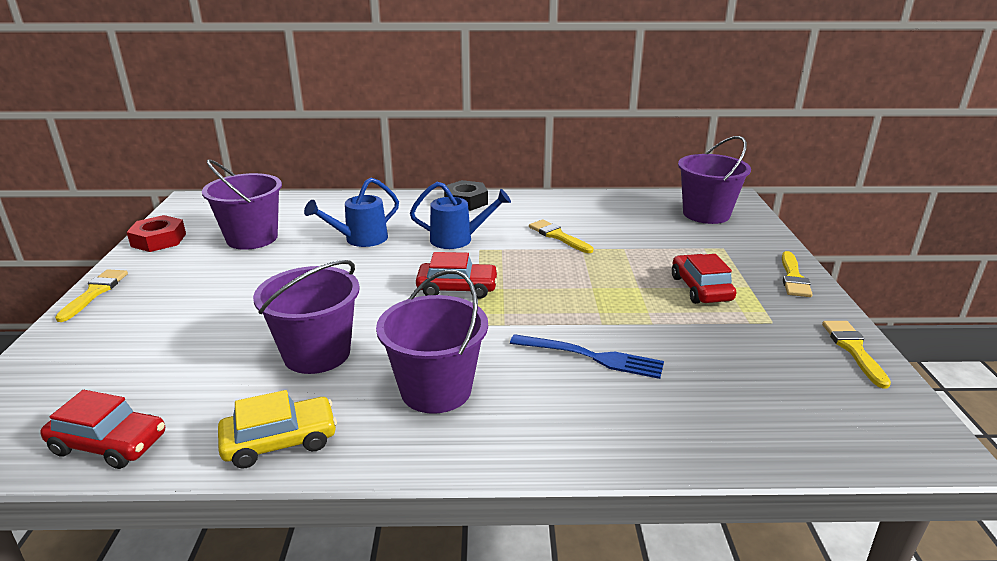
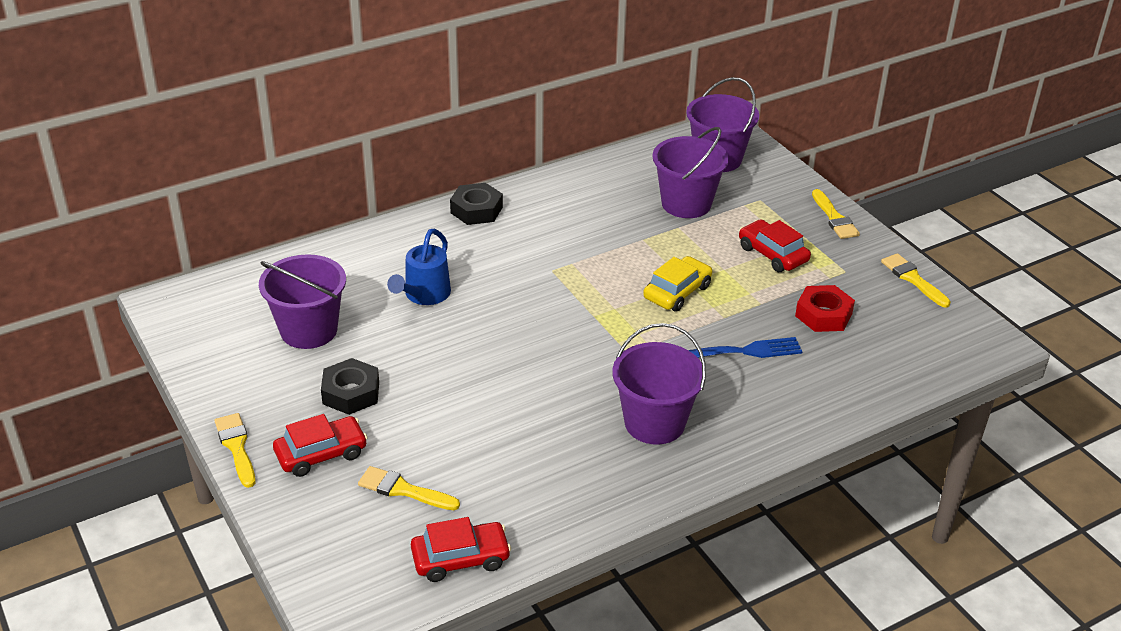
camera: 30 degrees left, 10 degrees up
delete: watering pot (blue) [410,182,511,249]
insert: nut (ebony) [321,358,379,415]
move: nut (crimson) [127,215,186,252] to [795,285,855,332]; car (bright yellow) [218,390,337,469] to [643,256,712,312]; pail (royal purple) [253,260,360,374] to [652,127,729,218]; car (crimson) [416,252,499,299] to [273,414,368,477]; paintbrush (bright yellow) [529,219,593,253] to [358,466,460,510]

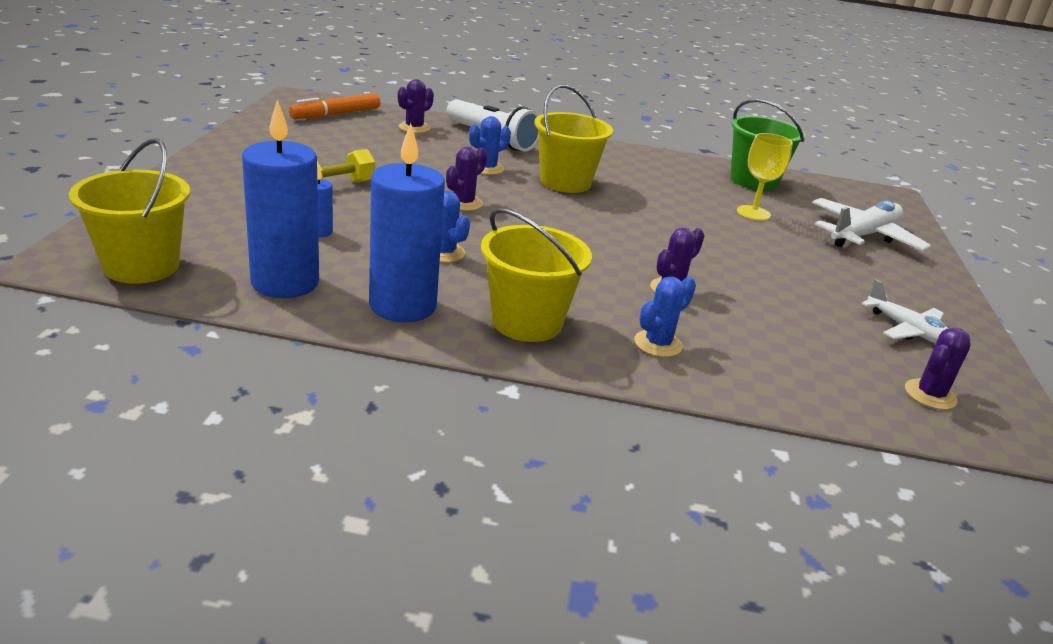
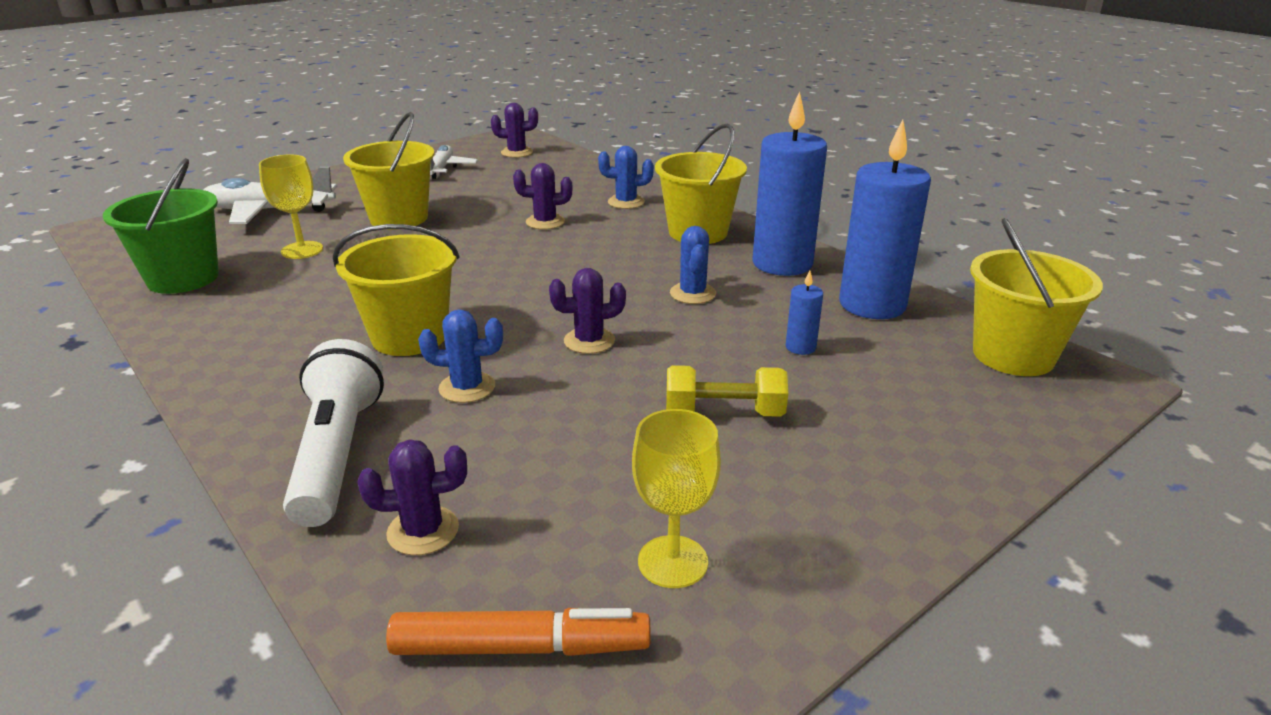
camera: 135 degrees left, 0 degrees up
insert: pail (bright yellow) [343,112,435,226]; goblet (bright yellow) [632,409,721,588]

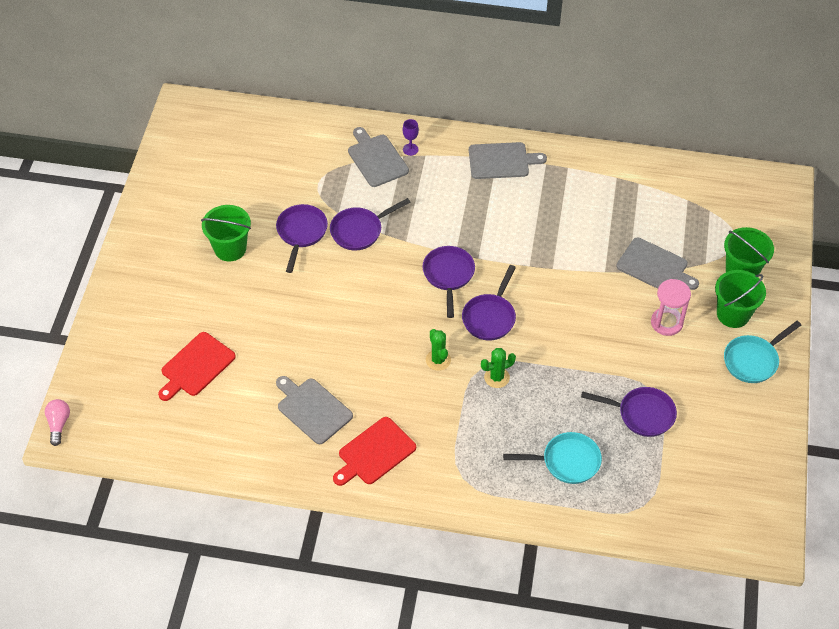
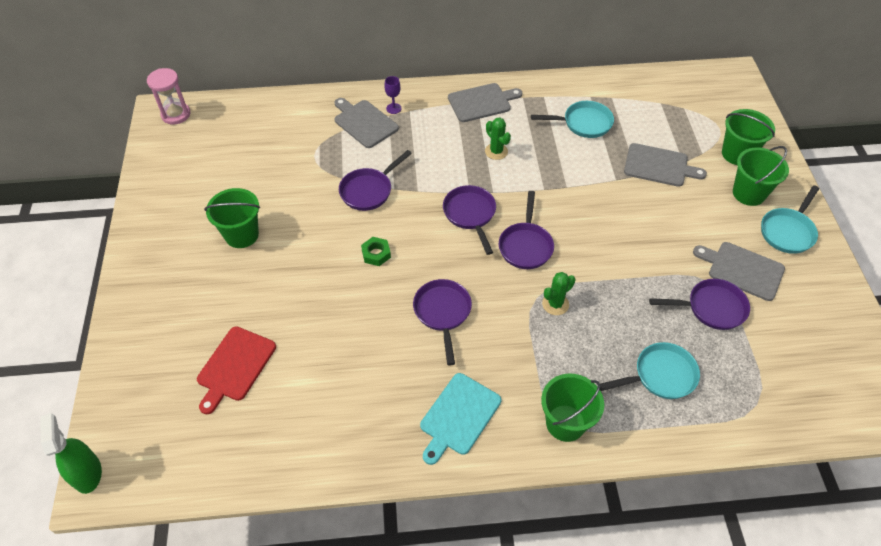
camera: 15 degrees left, 0 degrees up
insert: nut (green) [361,237,391,266]; frying pan (turquoise) [531,101,614,138]; pail (green) [541,373,604,442]
move: frying pan (royal purple) [276,204,328,273] to [413,279,472,365]; chopping board (ash-grey) [276,376,353,444] to [693,242,785,301]; prickly plant (green) [426,329,451,371] to [485,117,511,160]; sand timer (rose-pink) [651,279,691,336] to [147,68,190,124]
replace: lightbulb (rose-pink) [45,399,70,446] to spray bottle (green) [40,413,102,494]
recolor: chopping board (crimson) [333,417,416,486] to chopping board (turquoise) [420,373,502,465]

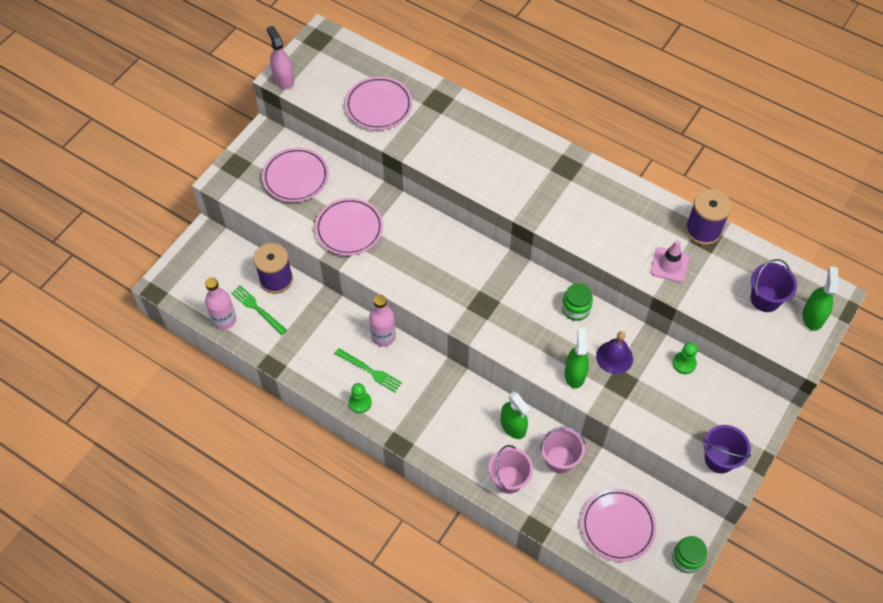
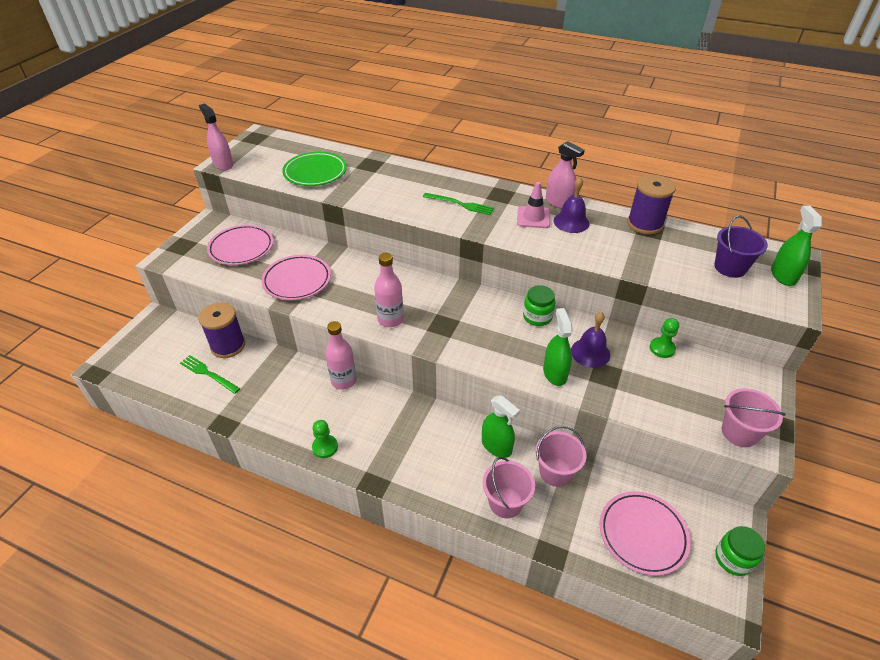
camera: 10 degrees left, 15 degrees down
insert: spray bottle (rose-pink) [546,141,585,209]; hand bell (royal purple) [554,177,590,233]
move: flask (rose-pink) [205,277,236,330] to [374,253,404,327]; fork (green) [335,348,402,392] to [423,193,494,215]; traffic cone (rose-pink) [651,241,689,282] to [517,182,550,228]
recolor: plate (rose-pink) [345,76,412,130] to plate (green) [282,152,347,186]; pail (royal purple) [703,425,751,473] to pail (rose-pink) [722,388,786,447]

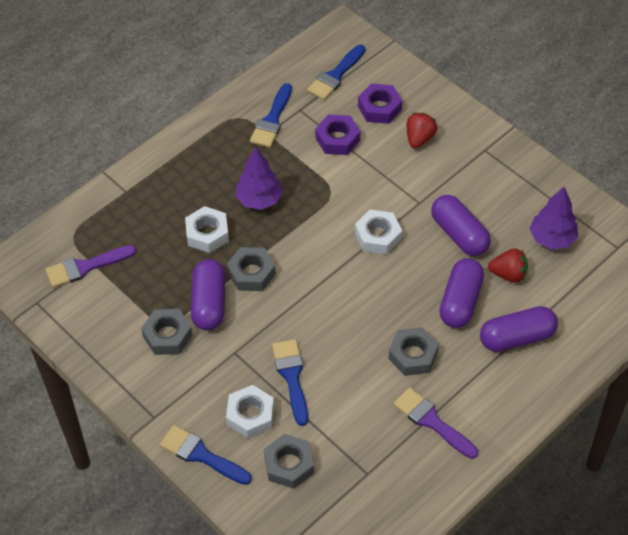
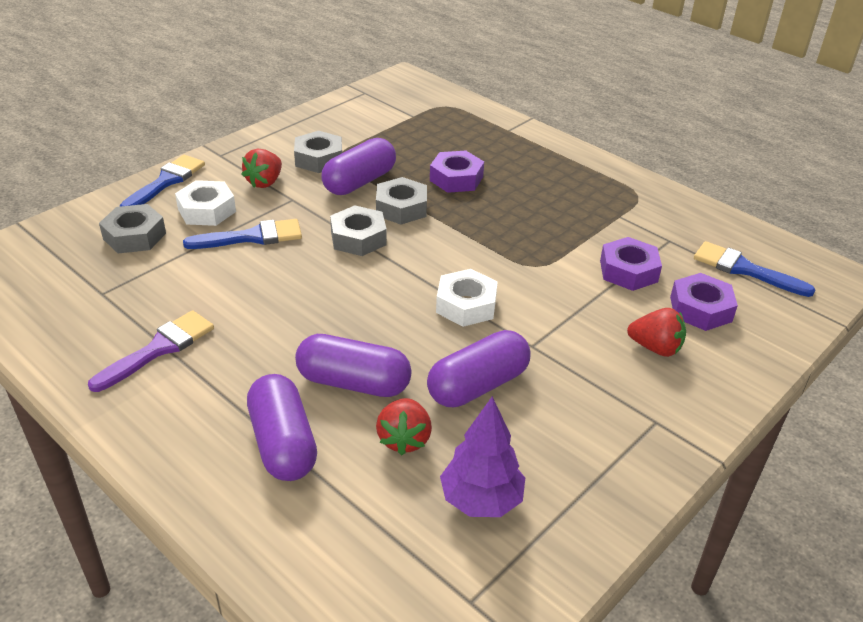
camera: 85 degrees right, 15 degrees down
delete: paintbrush (royal purple) [45,245,136,288]; tree (royal purple) [236,147,283,210]; paintbrush (blue) [250,83,292,148]
insert: berry (crimson) [241,149,282,188]
move: nut (ash-grey) [388,327,439,376] to [330,205,387,256]
recolor: nut (pure white) [185,206,229,253] to nut (royal purple) [430,151,484,193]
rotate: pill shape (royal purple) [191,259,225,331] = [321,138,396,195] 45 degrees counterclockwise

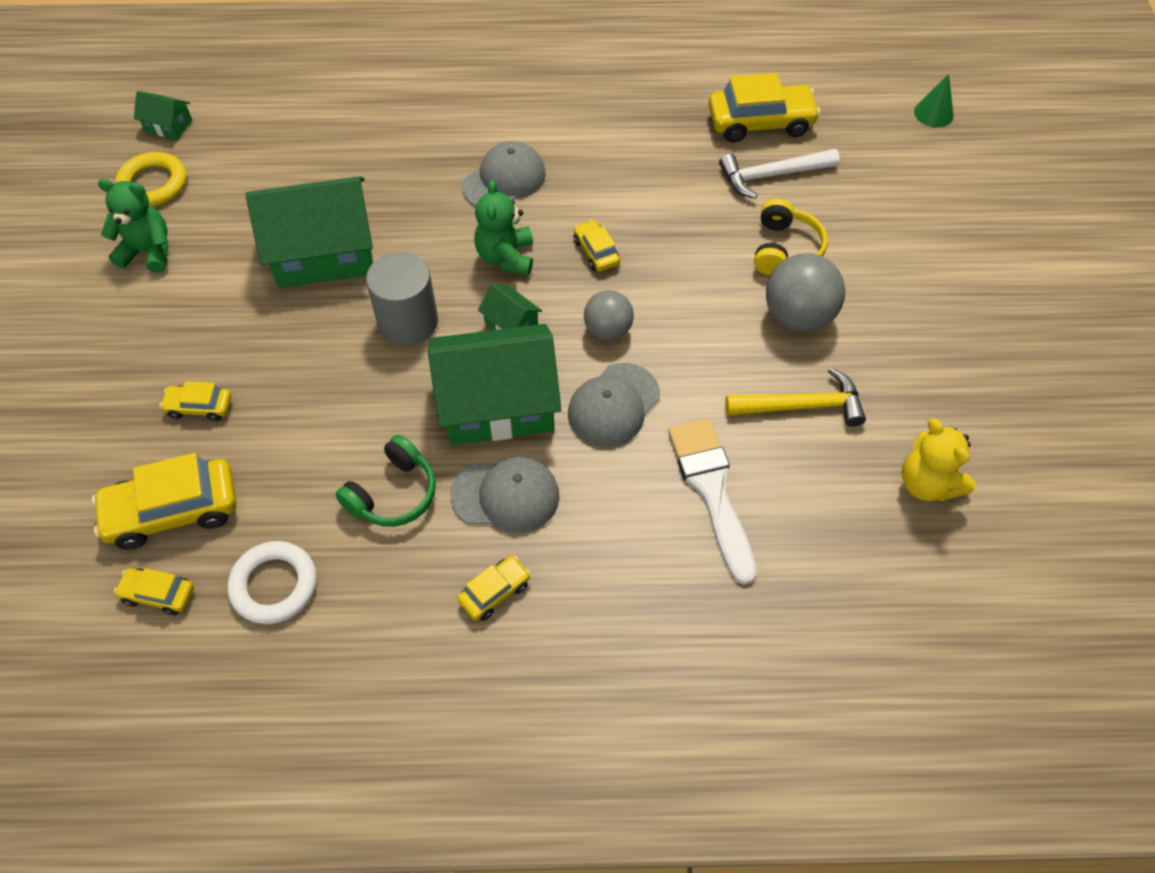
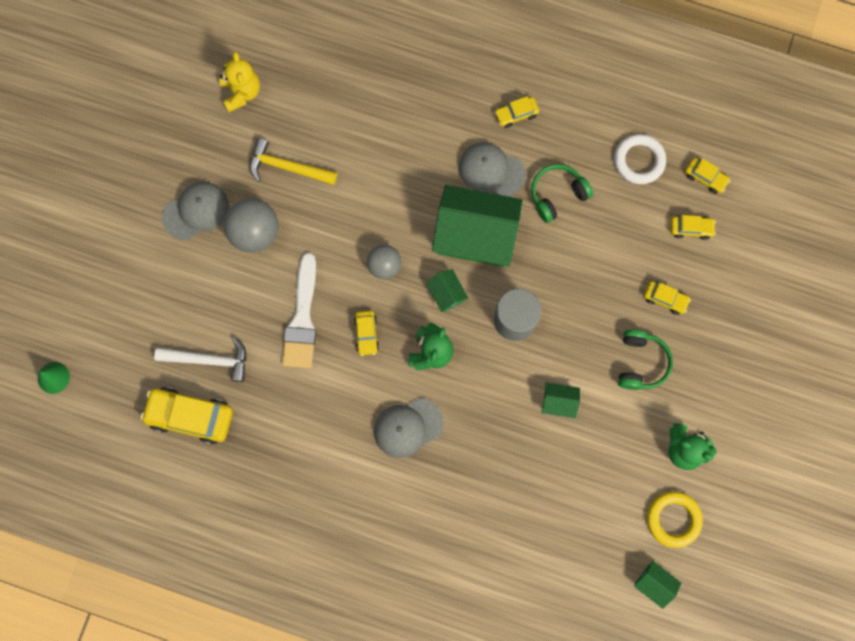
camera: 160 degrees left, 20 degrees up
delete: headphones (bright yellow) [754,198,828,275]
insert: headphones (green) [618,330,673,390]
move: peaked cap (ash-grey) [568,363,660,447] to [162,182,229,240]; paintbrush (pure white) [668,419,756,585] to [282,253,316,368]
resize: car (bright yellow) [92,453,237,550] = [671,215,716,240] x0.53; toy house (green) [246,176,373,288] = [541,383,580,418] x0.43

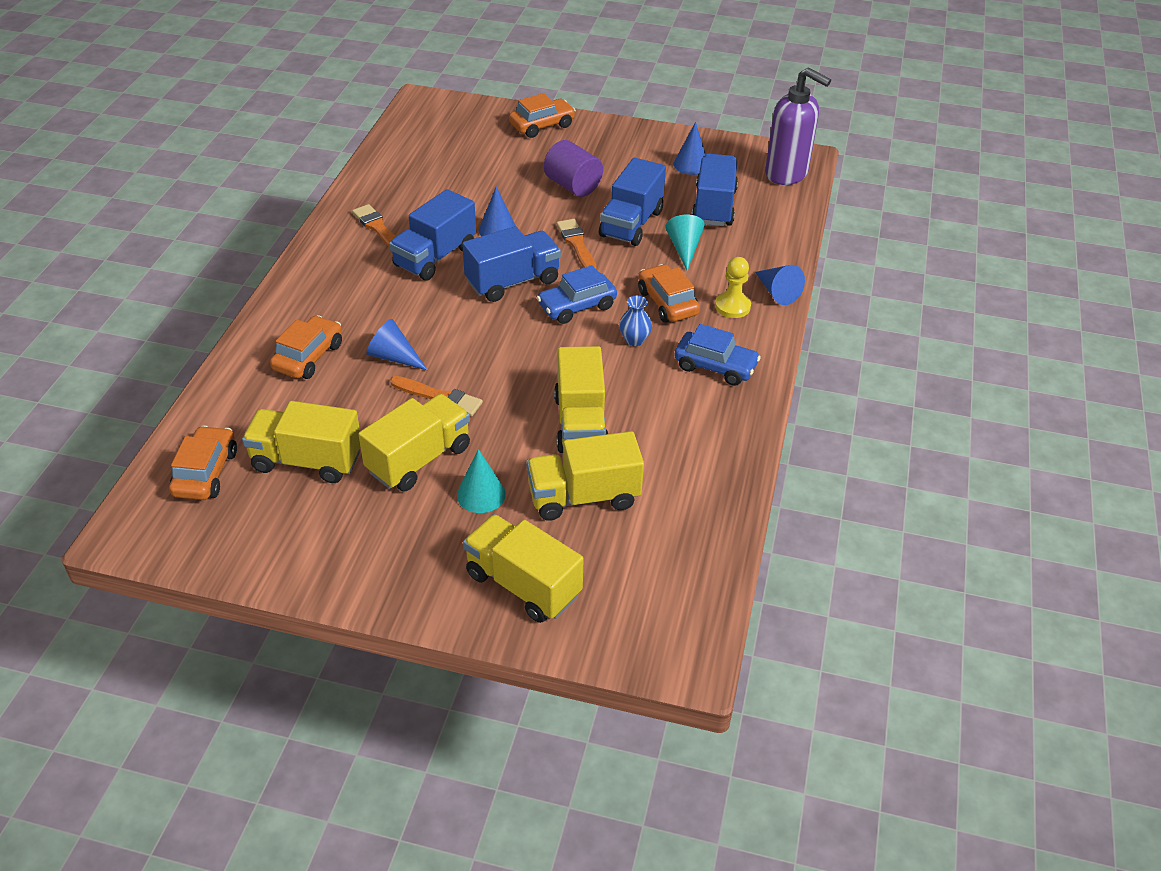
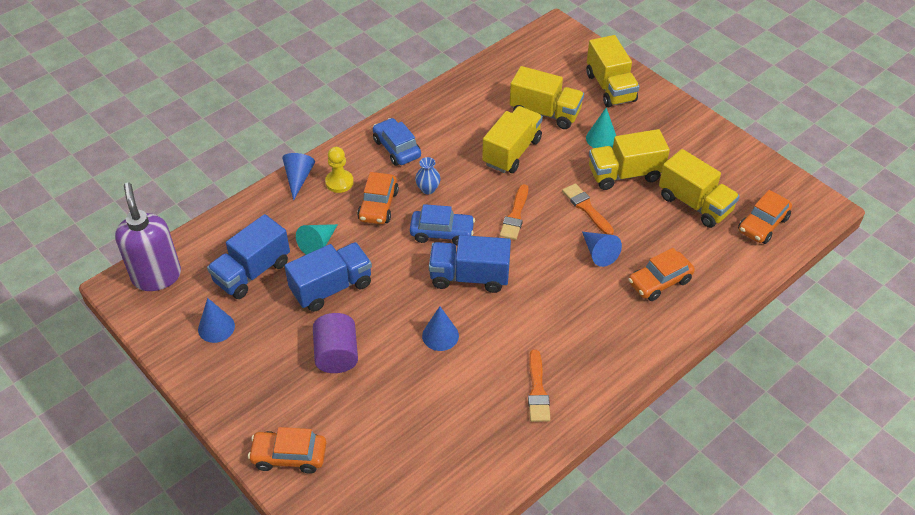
camera: 145 degrees left, 5 degrees up
delete: lorry (blue) [389,189,476,280]
move: paintbrush (orange) [557,219,597,270] to [500,184,528,240]

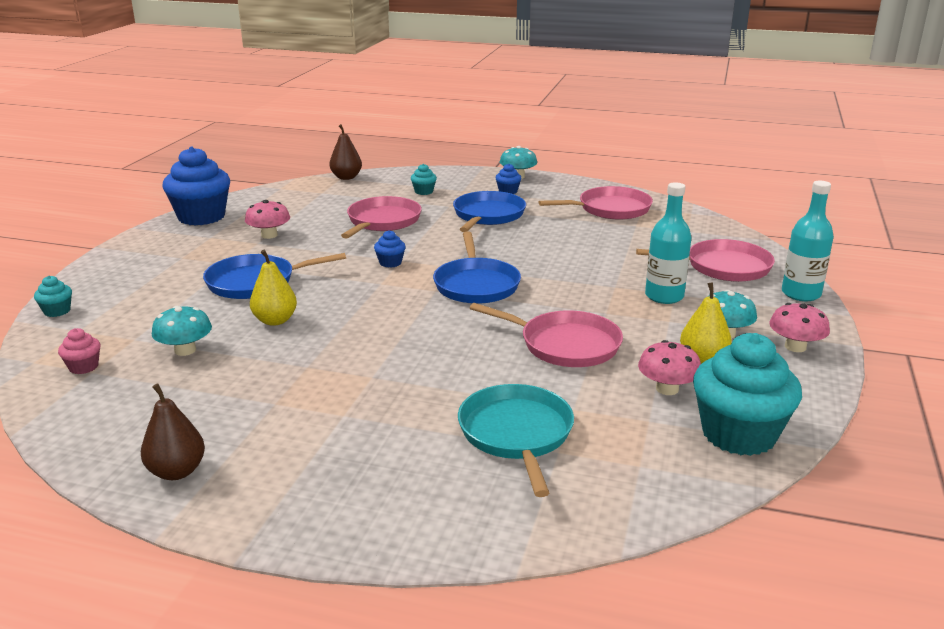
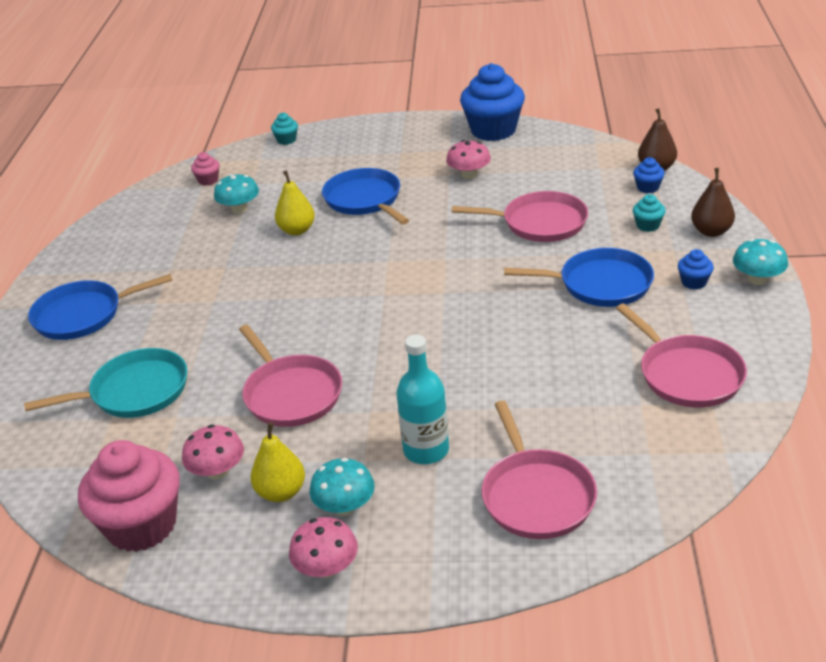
camera: 80 degrees right, 10 degrees up
delete: flask (turquoise) [782,181,834,301]
move: toy pear (brown) [141,383,205,480] to [691,168,735,237]; fairy cake (blue) [374,230,406,268] to [633,157,665,193]; frying pan (blue) [433,231,521,304] to [28,274,173,340]
recolor: fairy cake (turquoise) [693,333,802,456] to fairy cake (rose-pink) [78,440,180,552]
rotate: frying pan (rose-pink) [470,303,623,367] = [239,325,342,427] 45 degrees counterclockwise

